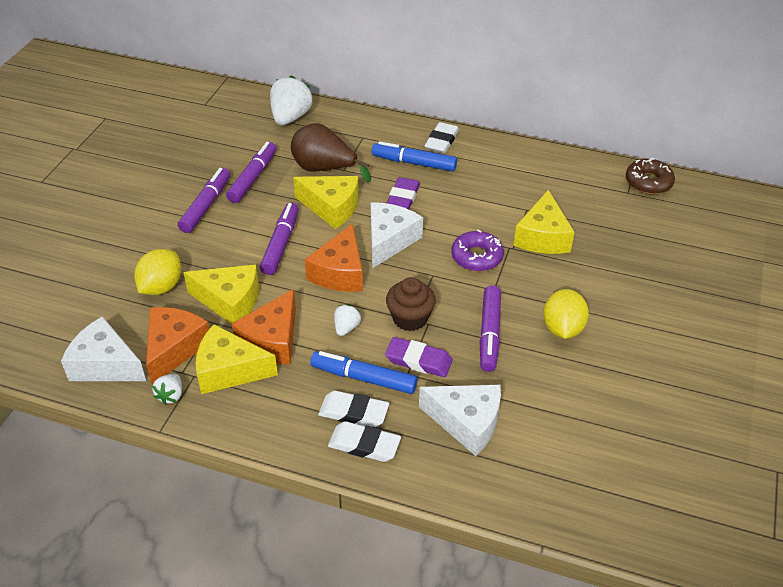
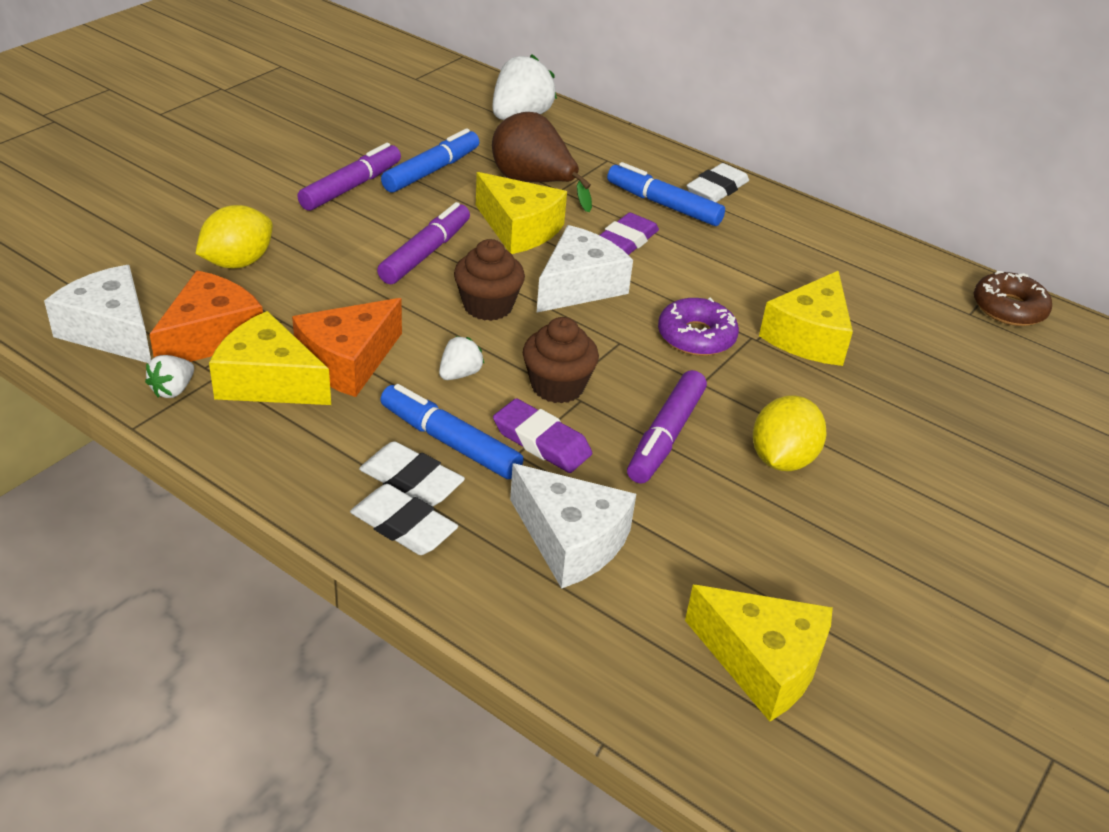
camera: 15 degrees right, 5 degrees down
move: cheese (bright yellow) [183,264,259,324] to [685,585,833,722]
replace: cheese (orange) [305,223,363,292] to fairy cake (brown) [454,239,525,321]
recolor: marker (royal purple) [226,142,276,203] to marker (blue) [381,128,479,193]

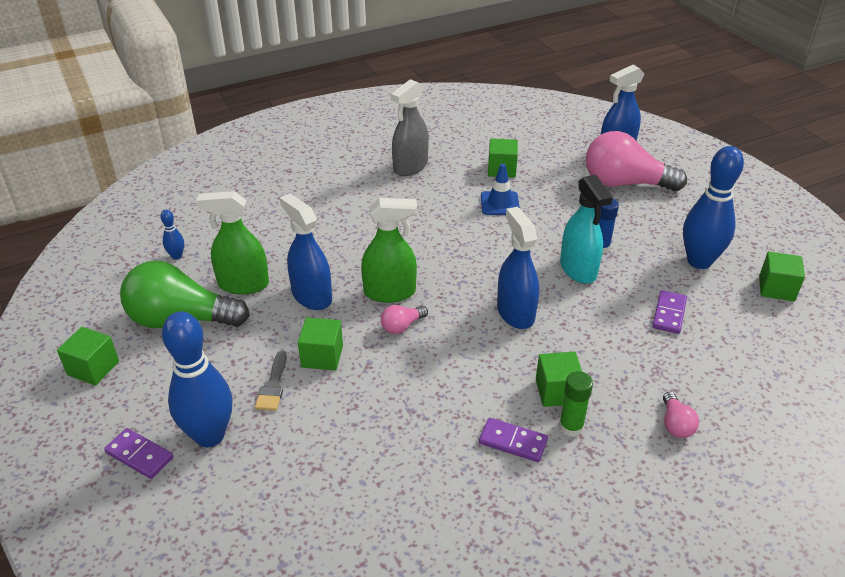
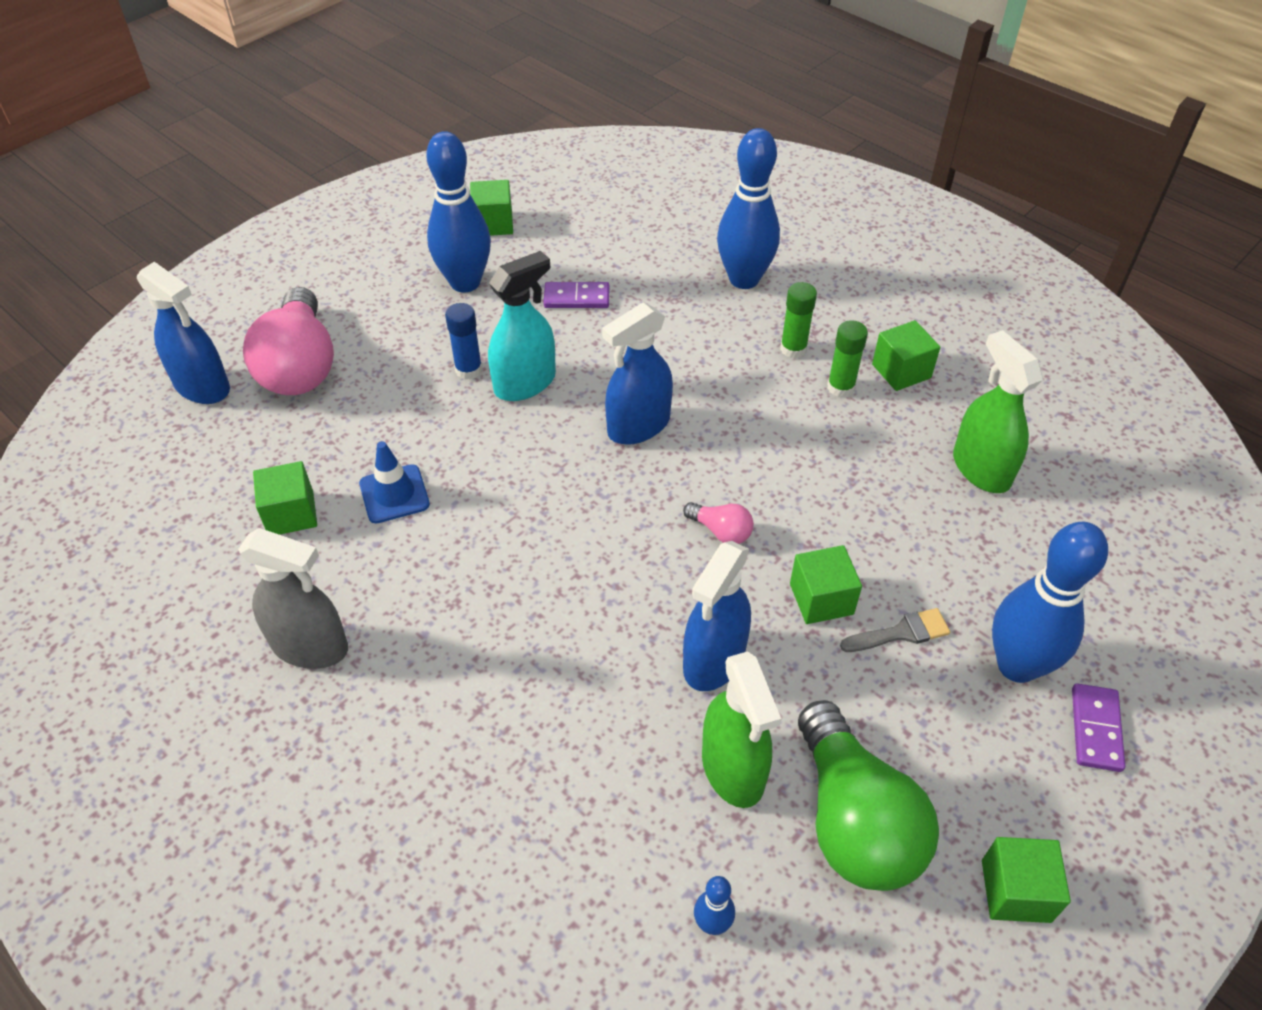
camera: 110 degrees left, 10 degrees up
move: spray bottle (green) [361,198,417,303] to [953,330,1043,493]; block (green) [536,352,582,407] to [872,320,940,391]
replace: domino piece (royal purple) [479,418,548,462] to stick of glue (green) [827,320,868,398]; lightbulb (rose-pink) [663,392,699,438] to tenpin (blue) [717,128,780,289]

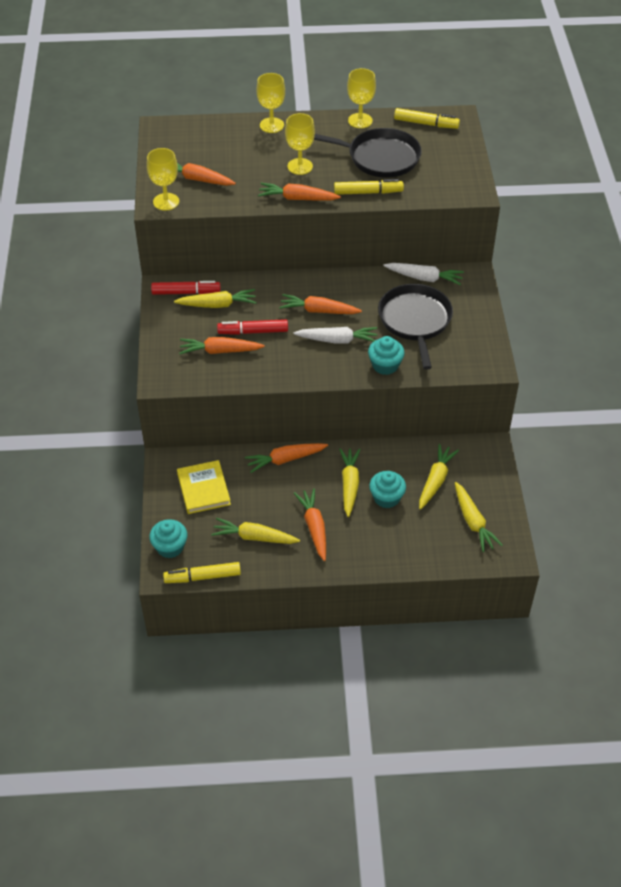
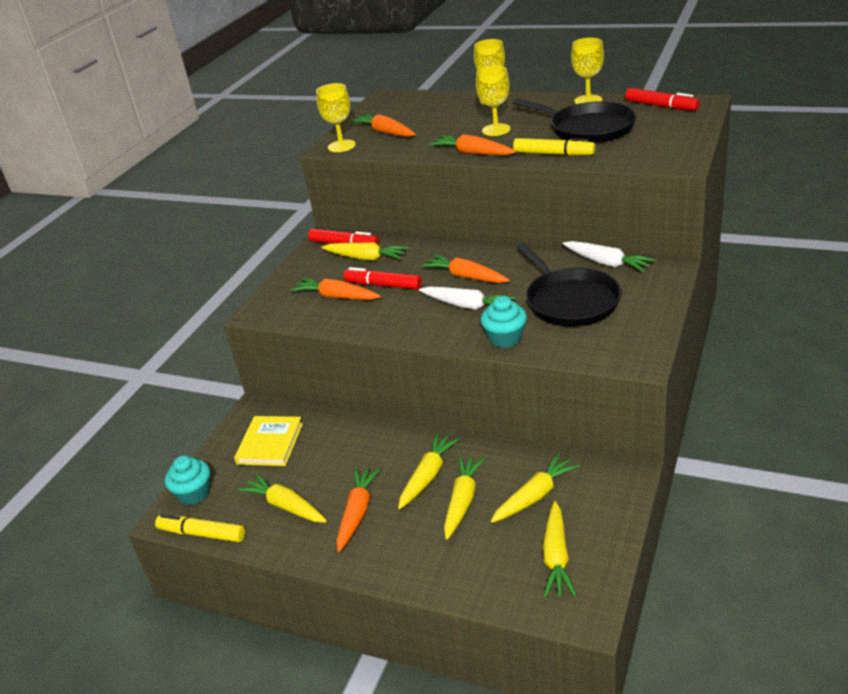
camera: 30 degrees right, 15 degrees down
delete: root vegetable (orange) [245,443,328,473]
replace: fairy cake (turquoise) [369,471,406,508] to root vegetable (bright yellow) [444,455,485,540]
recolor: marker (bright yellow) [394,108,460,129] to marker (crimson) [625,88,700,111]
rotate: frying pan (ebony) [378,284,453,370] = [517,243,622,326] 135 degrees clockwise

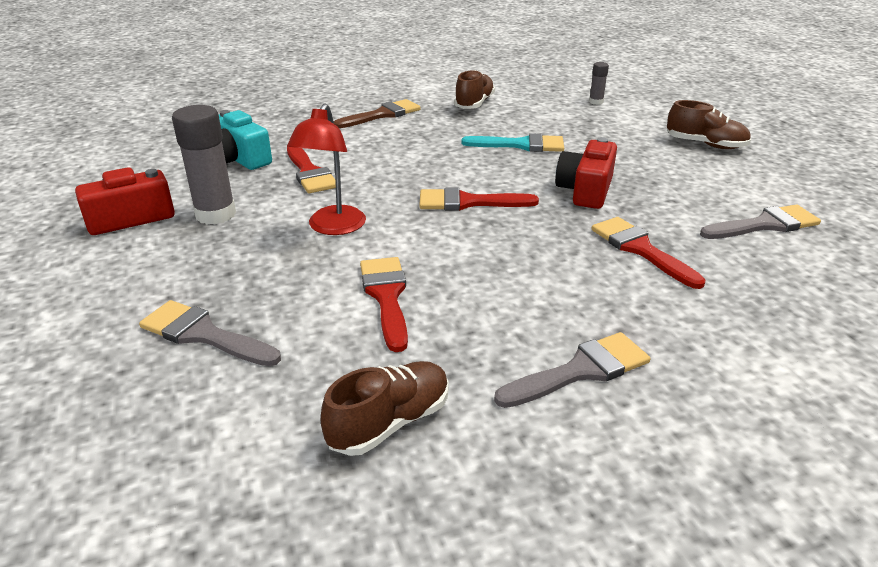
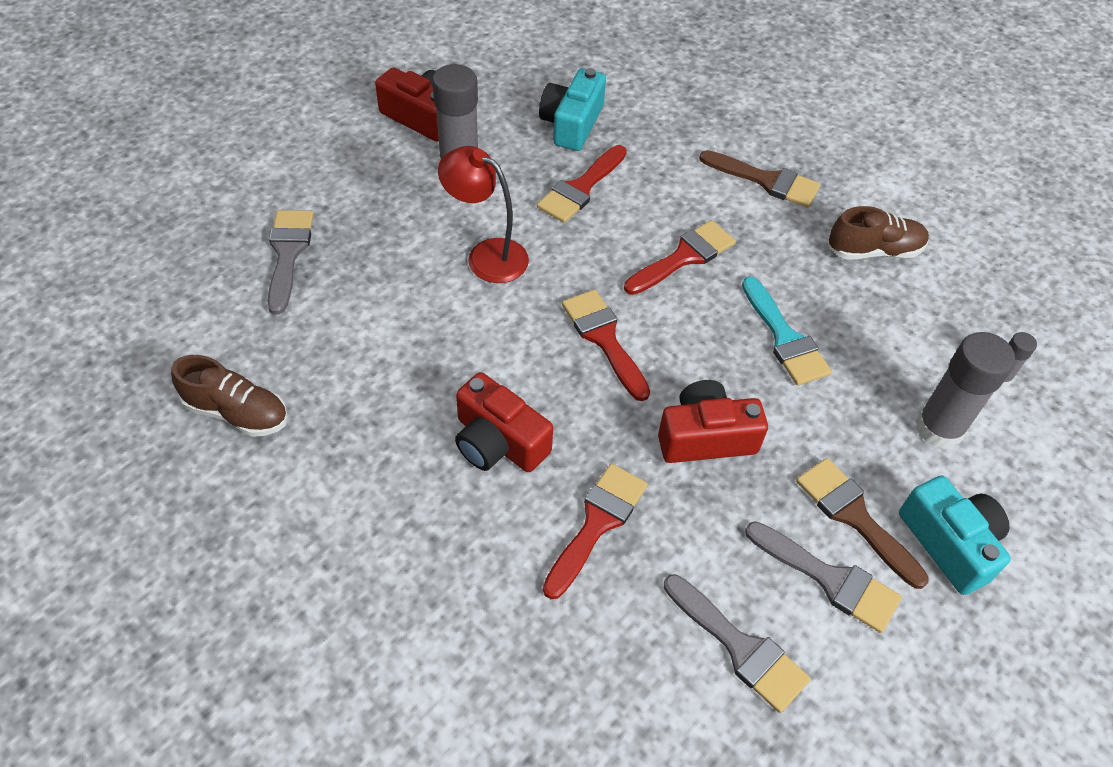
camera: 60 degrees right, 20 degrees up
insert: camera (crimson) [455,372,553,472]; paintbrush (brown) [796,458,929,589]; stick of glue (ash-grey) [916,332,1015,449]
move: paintbrush (crimson) [360,257,408,352] to [624,220,736,295]; paintbrush (ash-grey) [494,332,650,408] to [745,521,902,633]
replace: shoe (brown) [667,100,751,149] to camera (turquoise) [899,475,1011,595]
rotate: lamp (crimson) [287,104,366,235] = [438,146,529,283] 45 degrees clockwise

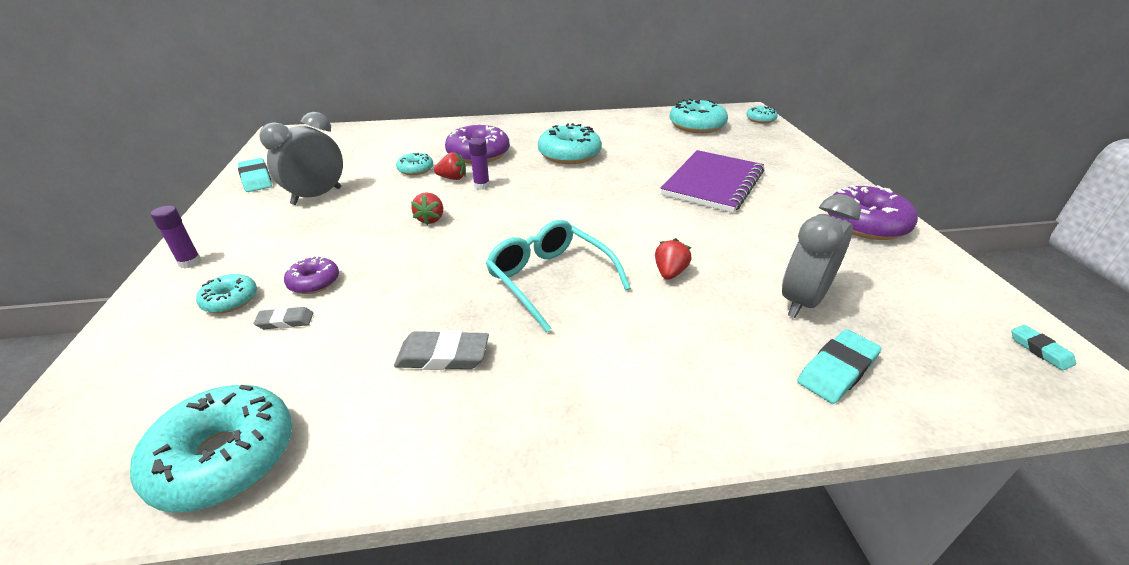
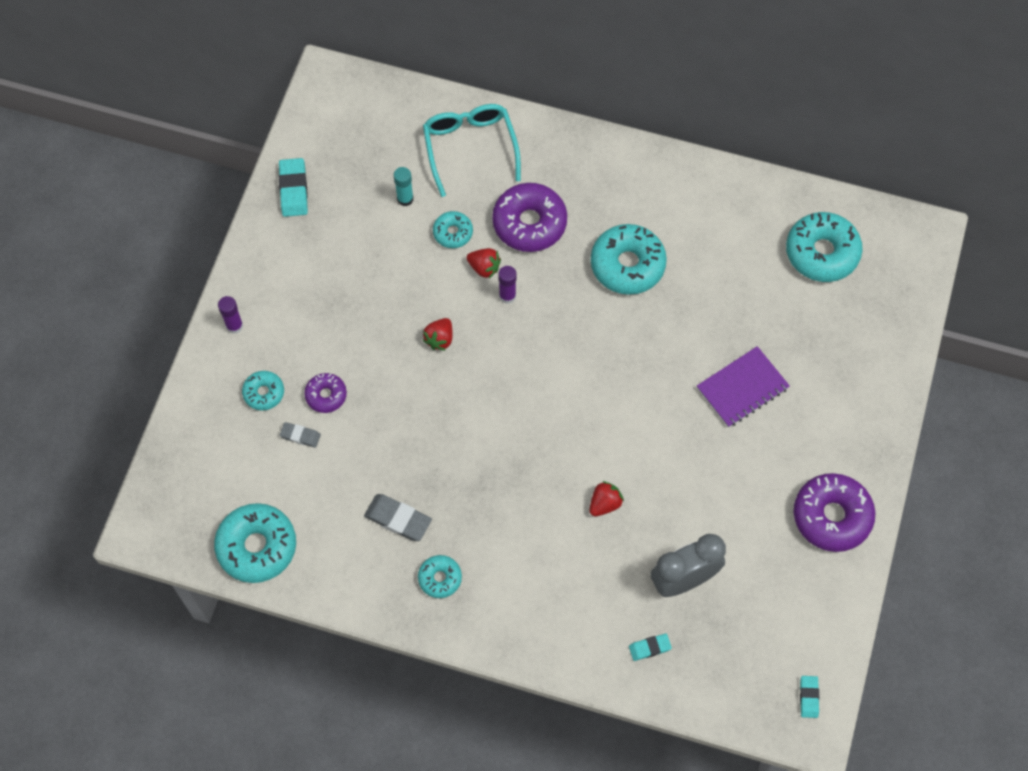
camera: 25 degrees right, 30 degrees up
delete: alarm clock (ash-grey) [259,112,343,205]
insert: stick of glue (turquoise) [394,167,414,206]
move: eyeglasses (turquoise) [486,220,631,333] to [423,104,521,197]; glazed donut (turquoise) [746,106,778,123] to [418,555,462,598]
resize: notepad (royal purple) [661,150,764,213] = [697,346,790,428] x0.66; pencil eraser (turquoise) [797,329,882,404] = [629,634,672,661] x0.60

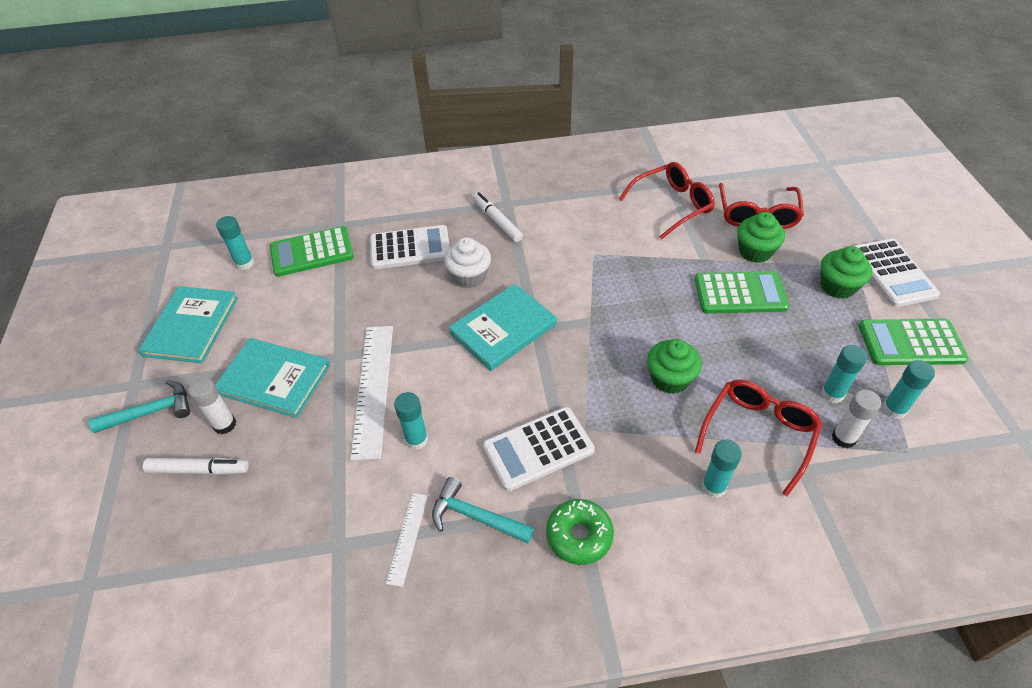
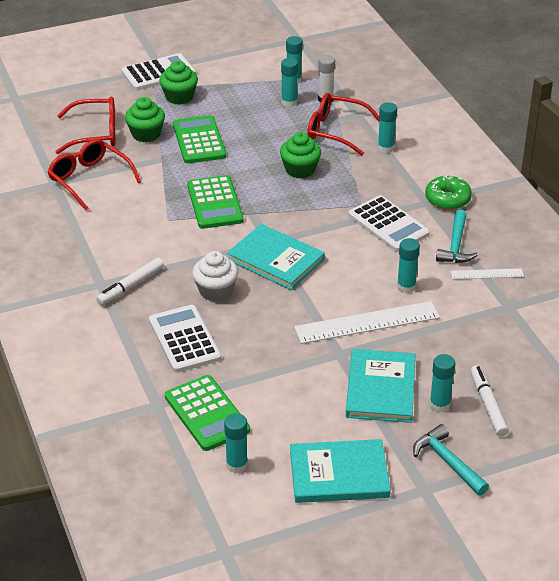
camera: 105 degrees left, 10 degrees down
move: calculator (green) [859,319,968,365] to [187,175,243,229]
recolor: stick of glue (pure white) [188,377,236,434] to stick of glue (turquoise) [429,354,455,413]

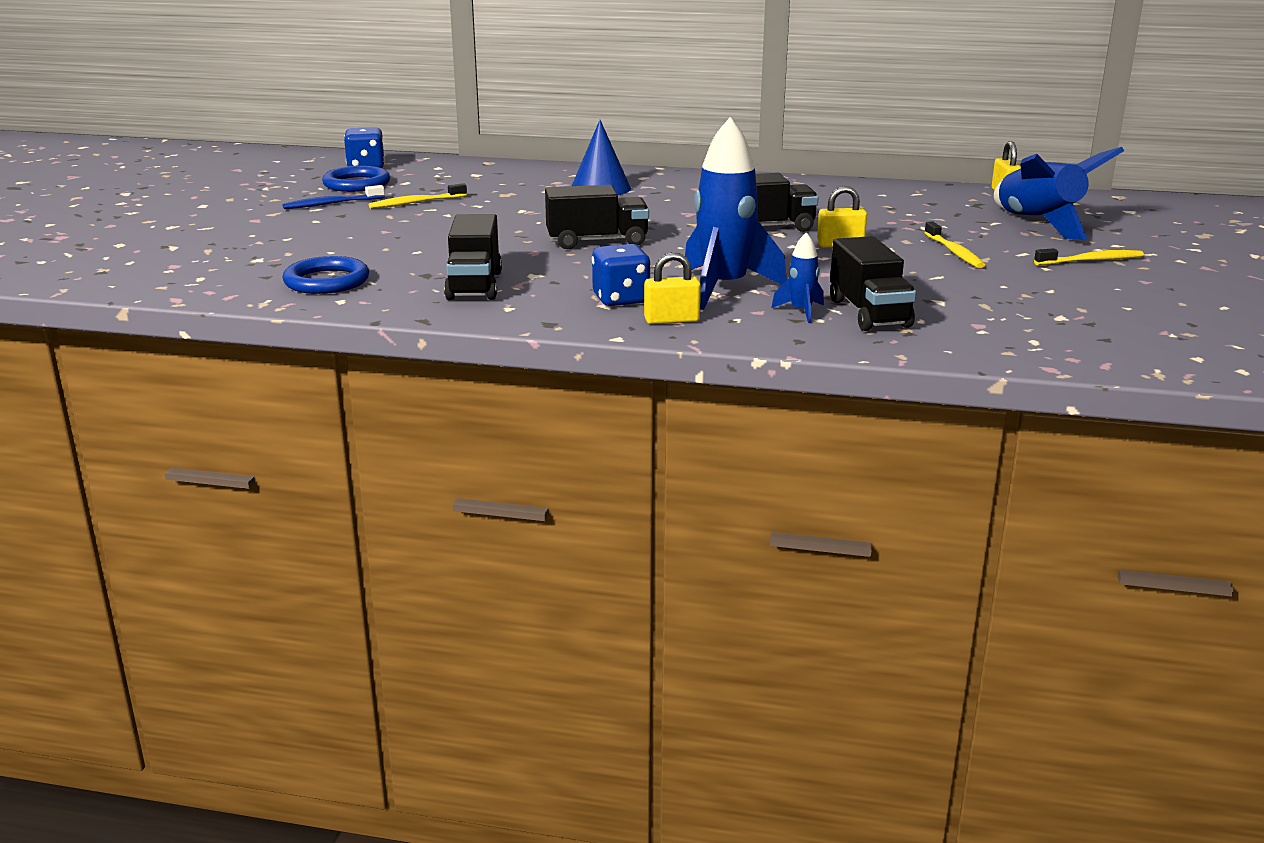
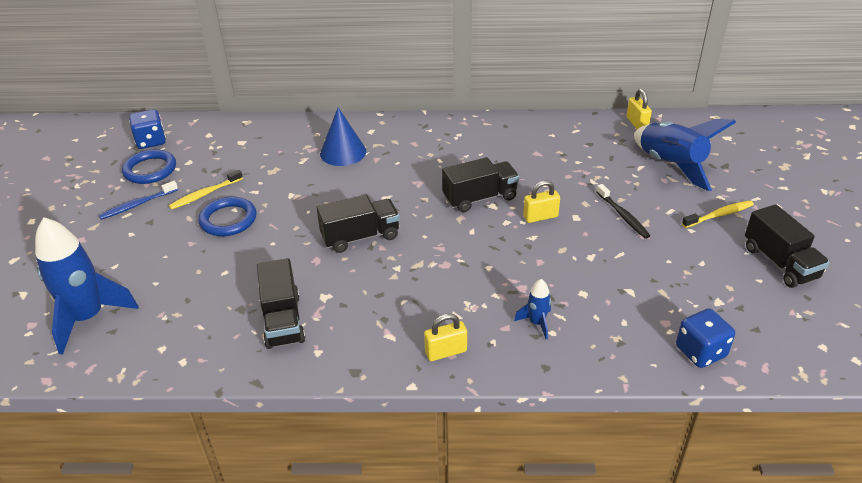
camera: 10 degrees left, 15 degrees up
move: hoop (blue) [282,256,369,294] to [198,197,257,236]; game die (blue) [592,244,651,306] to [676,309,735,368]; spaceship (blue) [683,117,787,310] to [35,217,138,355]; lorry (ebony) [830,236,916,331] to [745,204,830,288]
recolor: toothbrush (bright yellow) [924,221,985,268] to toothbrush (ebony) [596,184,650,239]

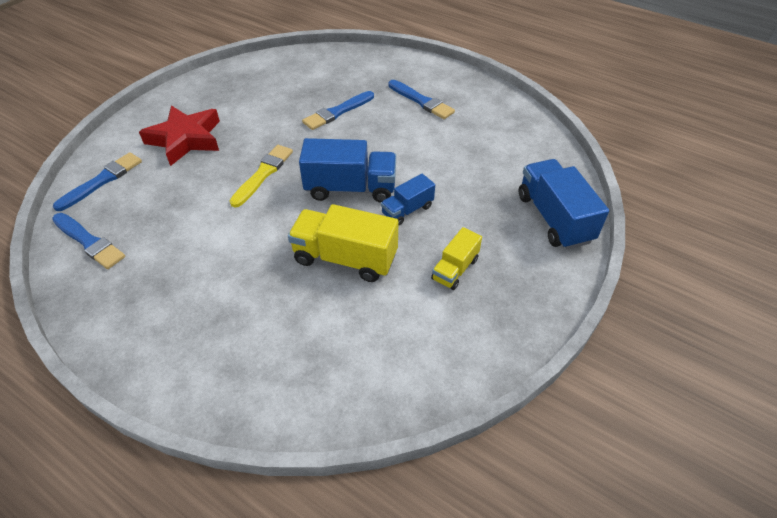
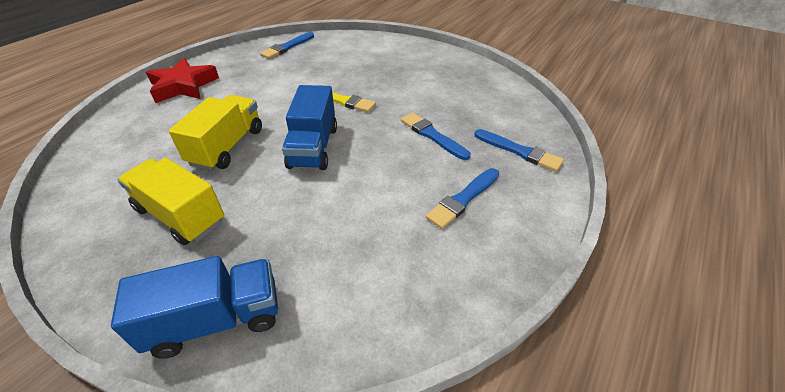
camera: 90 degrees right, 5 degrees down
delete: lorry (blue) [381,174,435,226]
move: paintbrush (blue) [53,152,142,211] to [474,129,564,172]; five-pointed star (crimson) [139,105,220,166] to [146,58,219,103]
resize: lorry (bright yellow) [431,227,482,290] = [118,158,224,245] x1.75

